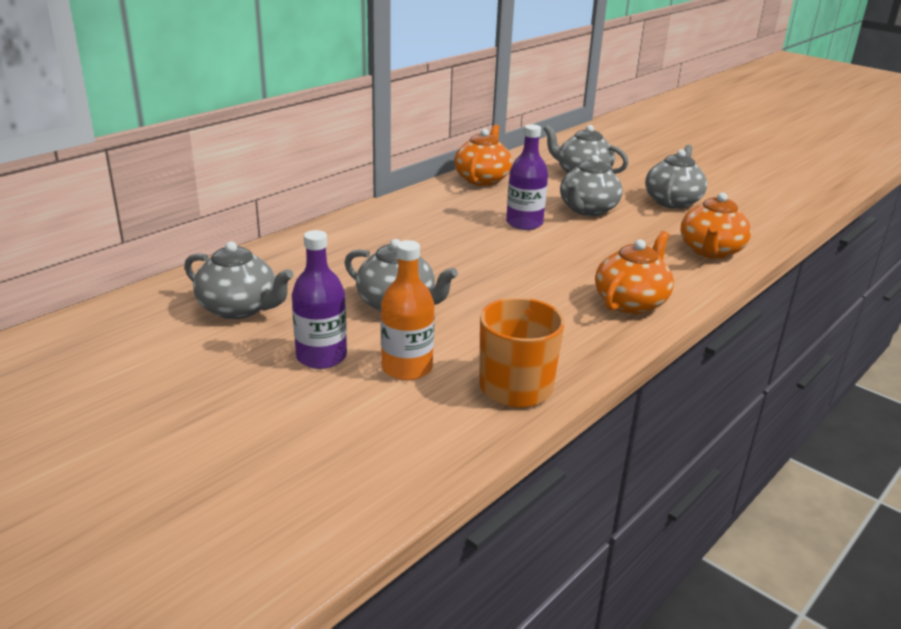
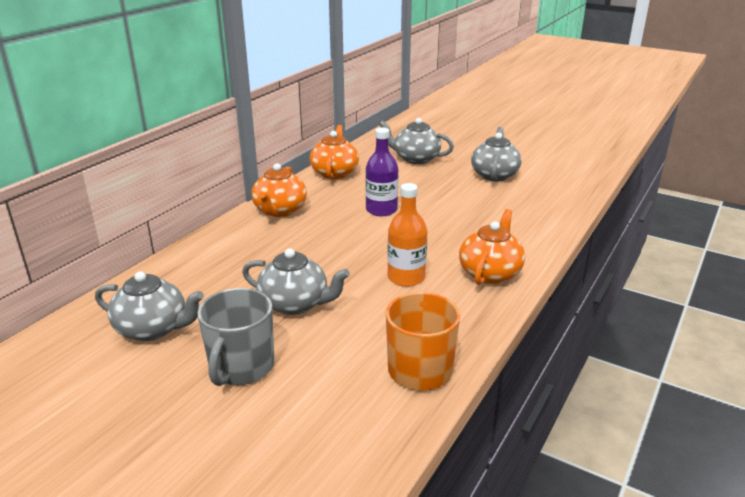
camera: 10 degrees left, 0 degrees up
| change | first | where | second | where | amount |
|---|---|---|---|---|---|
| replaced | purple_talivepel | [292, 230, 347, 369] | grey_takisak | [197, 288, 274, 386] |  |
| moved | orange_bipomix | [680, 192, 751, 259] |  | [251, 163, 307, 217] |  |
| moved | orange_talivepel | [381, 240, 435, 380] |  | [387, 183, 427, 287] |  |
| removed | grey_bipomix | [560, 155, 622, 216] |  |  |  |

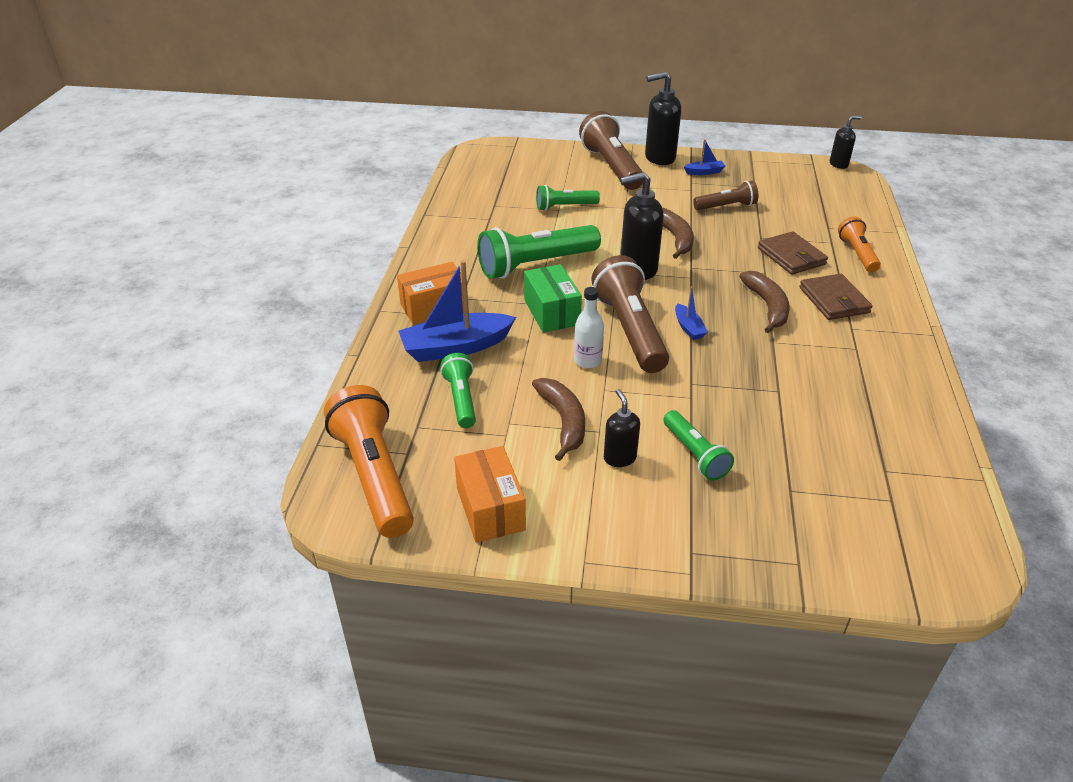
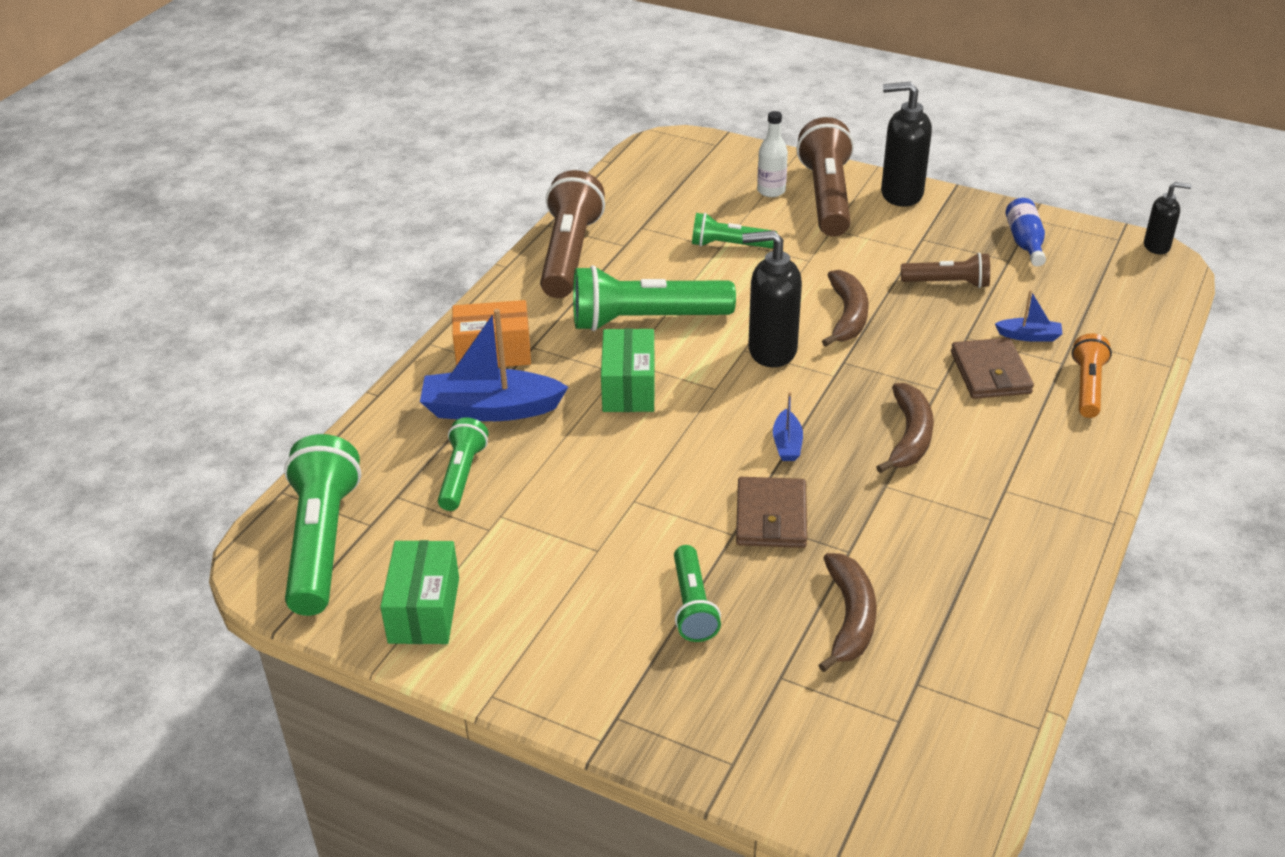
camera: 20 degrees right, 0 degrees up
| change | first | where | second | where | amount |
|---|---|---|---|---|---|
| recoloured | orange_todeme | [324, 385, 414, 538] | green_todeme | [284, 434, 361, 616] |  |
| recoloured | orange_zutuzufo | [454, 446, 526, 543] | green_zutuzufo | [380, 540, 459, 644] |  |
| moved | brown_todeme | [591, 255, 669, 373] |  | [540, 170, 605, 298] |  |
| moved | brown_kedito | [799, 274, 872, 320] |  | [736, 477, 807, 548] |  |
| moved | white_talivepel | [574, 287, 604, 368] |  | [757, 111, 788, 197] |  |
| moved | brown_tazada | [532, 378, 585, 461] |  | [818, 553, 876, 672] |  |
| moved | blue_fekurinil | [684, 139, 725, 175] |  | [995, 290, 1062, 342] |  |
| added |  |  | blue_talivepel | [1005, 198, 1046, 266] |  |
| removed | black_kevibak | [604, 389, 640, 467] |  |  |  |

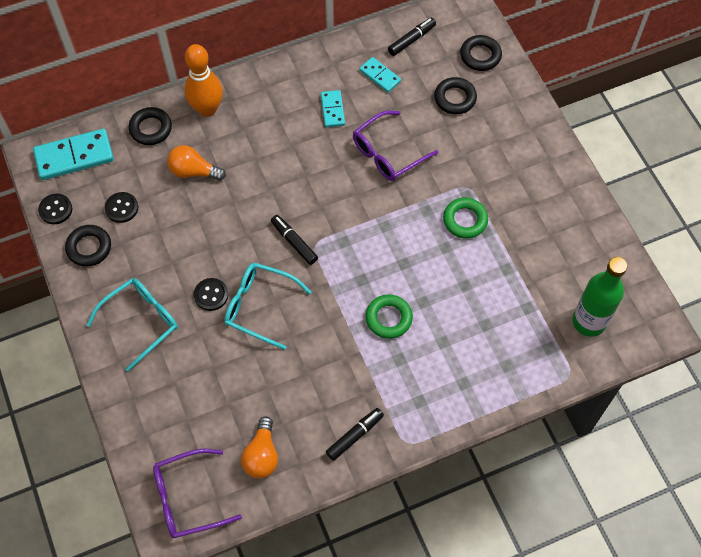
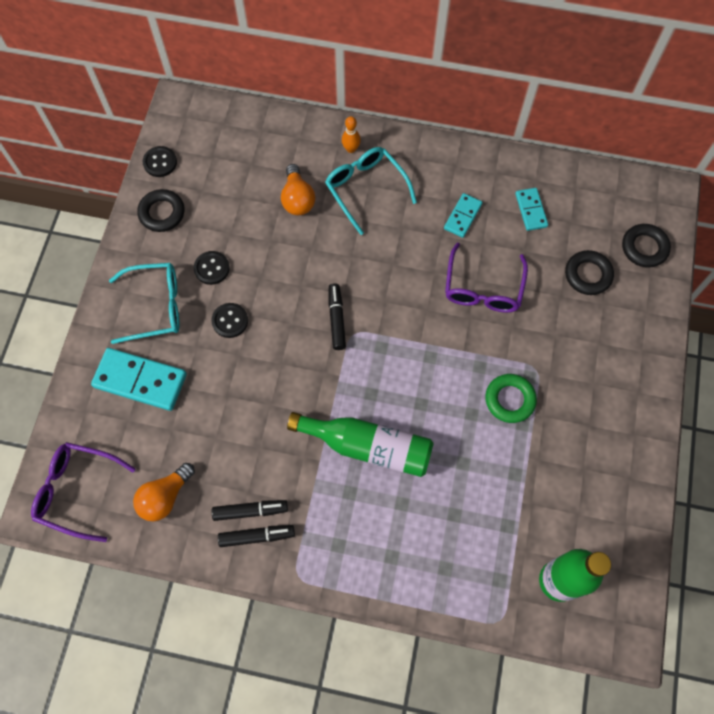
camera: 35 degrees right, 5 degrees up
| change | first | where | second | where | amount |
|---|---|---|---|---|---|
| moved | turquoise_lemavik | [33, 129, 114, 180] |  | [91, 348, 187, 411] |  |
| moved | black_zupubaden | [105, 192, 138, 223] |  | [194, 251, 230, 285] |  |
| moved | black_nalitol | [388, 18, 436, 56] |  | [212, 500, 288, 521] |  |
| turned | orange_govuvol | [167, 145, 226, 181] |  | [281, 164, 315, 215] | 150 degrees counterclockwise |
| replaced | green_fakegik | [365, 294, 413, 339] | green_talivepel | [287, 412, 434, 477] |  |
| moved | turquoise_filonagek | [224, 263, 312, 350] |  | [325, 147, 417, 235] |  |
| resized | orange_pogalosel | [185, 44, 223, 117] |  | [342, 116, 361, 153] | x0.48 |
| turned | purple_filonagek | [353, 110, 438, 181] |  | [445, 243, 528, 313] | 75 degrees counterclockwise |
| removed | black_fakegik | [128, 107, 172, 145] |  |  |  |

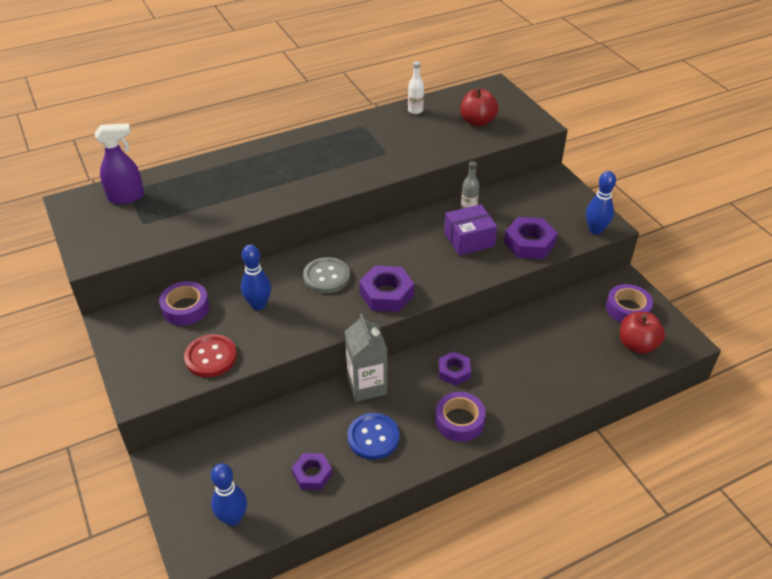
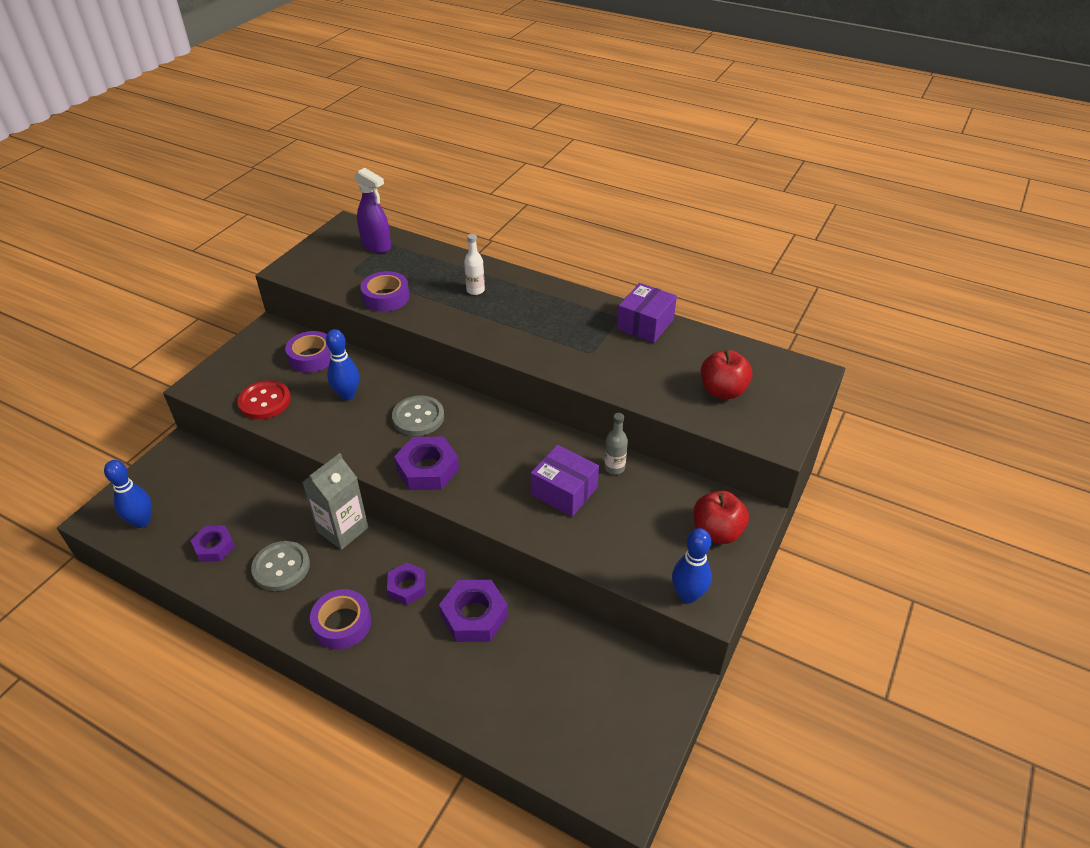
camera: 55 degrees right, 0 degrees up
| change | first | where | second | where | amount |
|---|---|---|---|---|---|
| recoloured | blue_zupubaden | [347, 413, 399, 460] | grey_zupubaden | [251, 541, 310, 591] |  |
| moved | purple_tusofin | [606, 284, 653, 323] |  | [360, 271, 410, 312] |  |
| moved | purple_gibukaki | [504, 217, 558, 259] |  | [439, 580, 508, 642] |  |
| moved | white_talivepel | [408, 61, 424, 114] |  | [464, 234, 485, 295] |  |
| added |  |  | purple_zutuzufo | [617, 283, 677, 343] |  |
| moved | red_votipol | [620, 312, 665, 354] |  | [693, 490, 749, 544] |  |

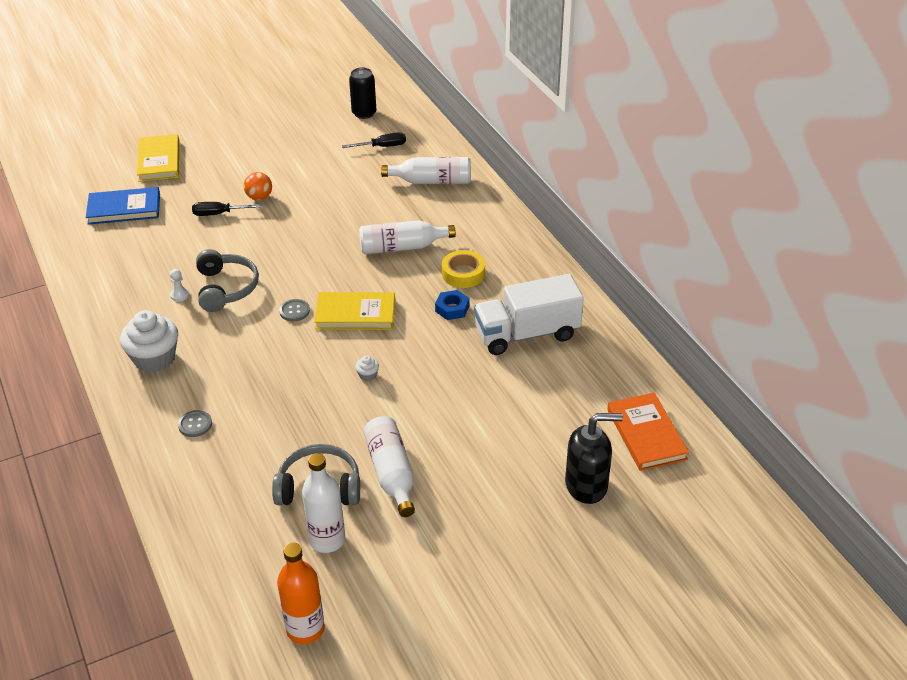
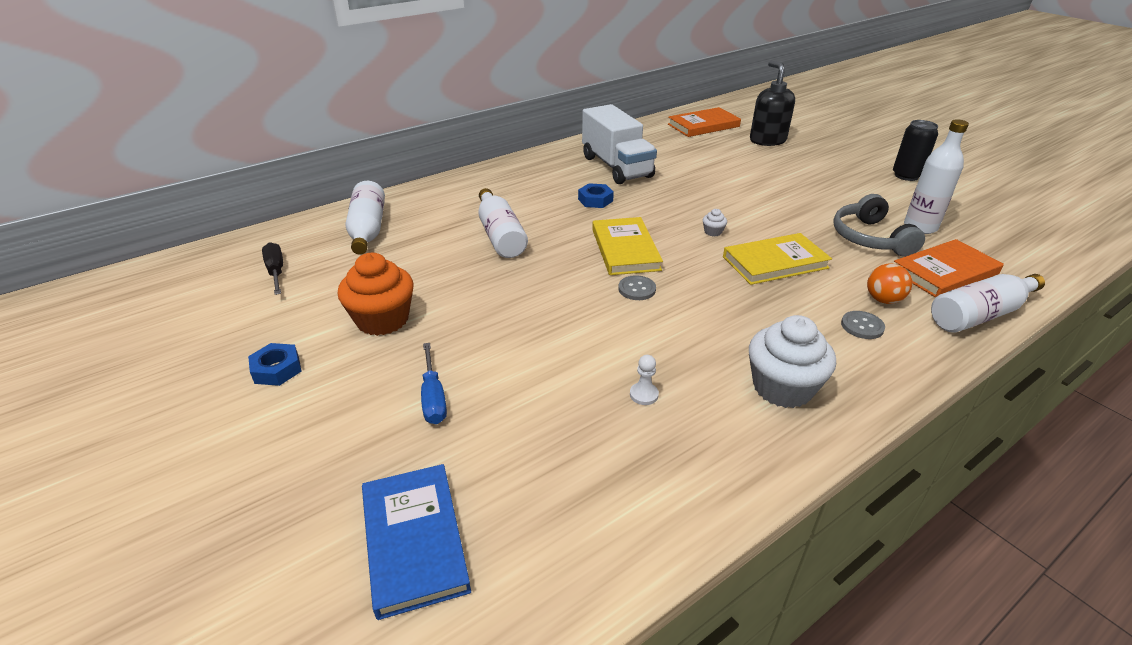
camera: 100 degrees left, 5 degrees down
| change | first | where | second | where | amount |
|---|---|---|---|---|---|
| added |  |  | blue_gibukaki | [248, 343, 302, 386] |  |
| added |  |  | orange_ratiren | [338, 253, 414, 336] |  |
| recoloured | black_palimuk | [192, 202, 262, 216] | blue_palimuk | [421, 343, 447, 424] |  |
| moved | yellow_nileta | [137, 134, 179, 182] |  | [723, 233, 832, 285] |  |
| moved | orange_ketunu | [244, 172, 272, 201] |  | [867, 264, 912, 304] |  |
| moved | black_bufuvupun | [349, 68, 376, 119] |  | [893, 120, 938, 181] |  |
| added |  |  | orange_nileta | [894, 239, 1004, 298] |  |
| moved | white_talivepel | [363, 416, 415, 517] |  | [931, 274, 1045, 333] |  |
| removed | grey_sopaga | [196, 249, 259, 312] |  |  |  |
| removed | orange_talivepel | [277, 543, 325, 644] |  |  |  |
| removed | yellow_tusofin | [442, 250, 485, 288] |  |  |  |

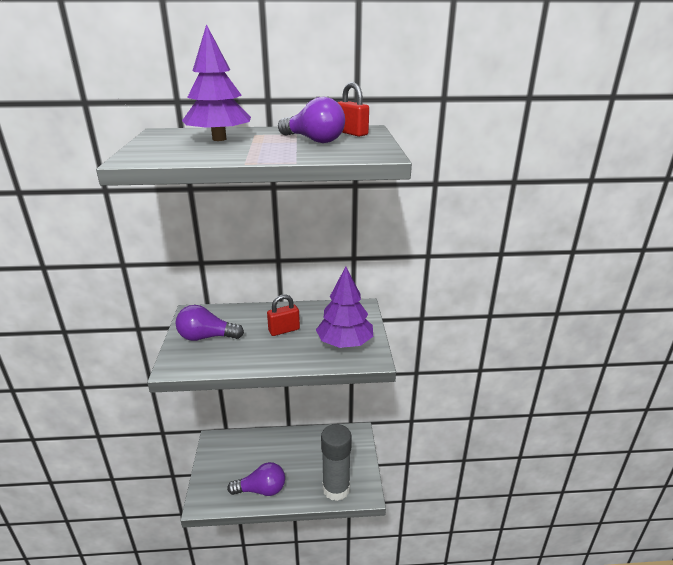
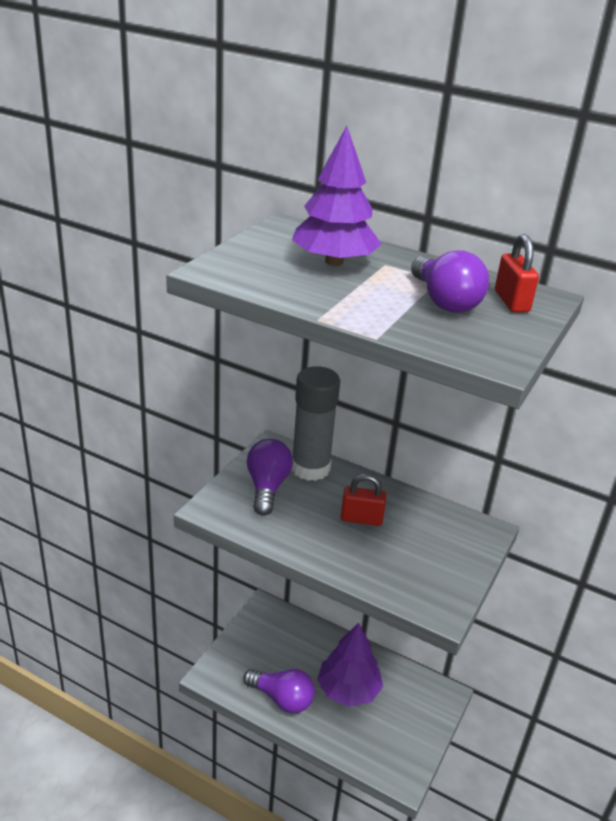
camera: 30 degrees right, 5 degrees up
| change | first | where | second | where | amount |
|---|---|---|---|---|---|
| turned | purple_govuvol | [176, 305, 244, 341] |  | [247, 439, 293, 516] | 60 degrees clockwise |
| moved | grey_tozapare | [321, 424, 352, 501] |  | [292, 366, 340, 481] |  |
| moved | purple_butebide | [316, 267, 373, 348] |  | [317, 623, 383, 707] |  |

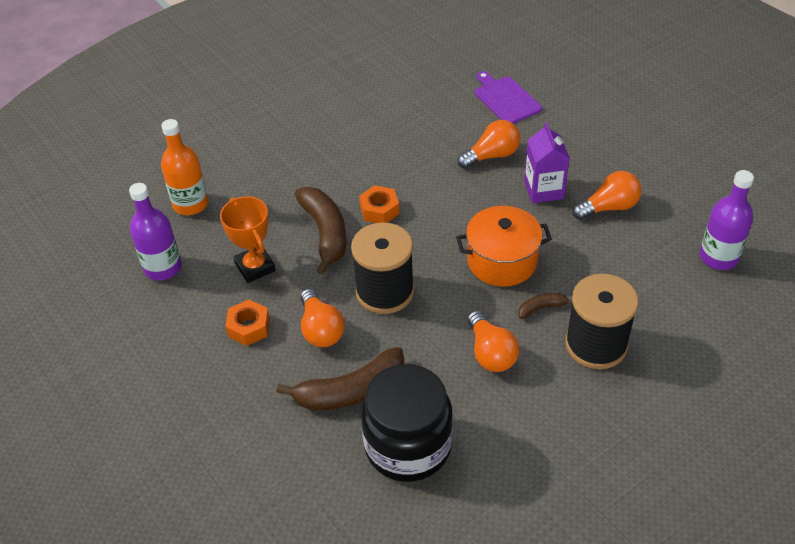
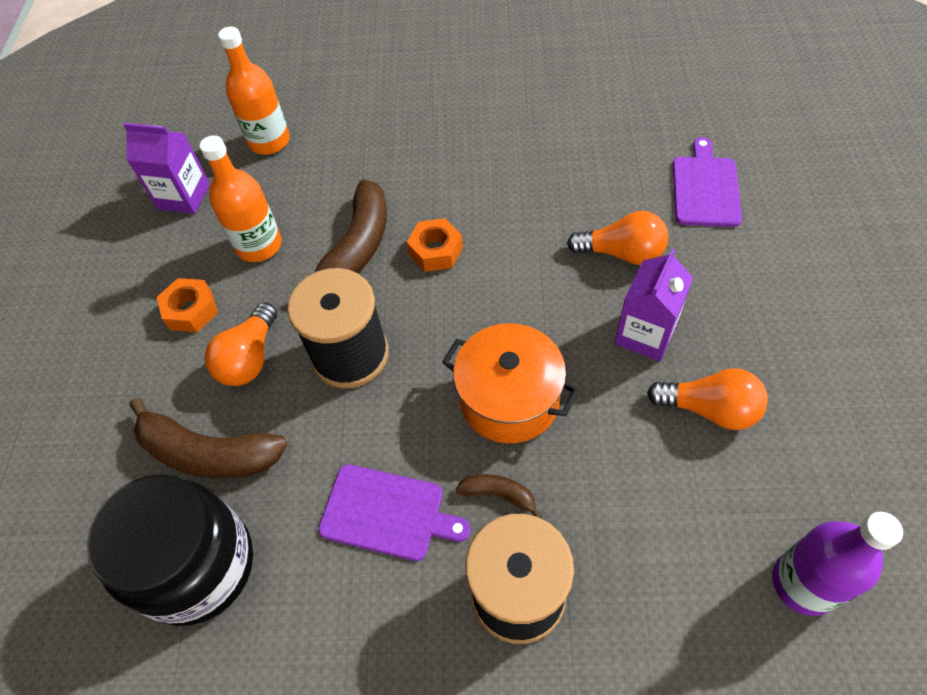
camera: 40 degrees right, 10 degrees up
| change | first | where | second | where | amount |
|---|---|---|---|---|---|
| replaced | purple_talivepel | [129, 183, 182, 280] | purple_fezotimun | [123, 123, 210, 214] |  |
| replaced | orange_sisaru | [220, 196, 276, 283] | orange_talivepel | [200, 135, 282, 262] |  |
| replaced | orange_govuvol | [467, 311, 519, 372] | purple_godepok | [318, 464, 470, 561] |  |

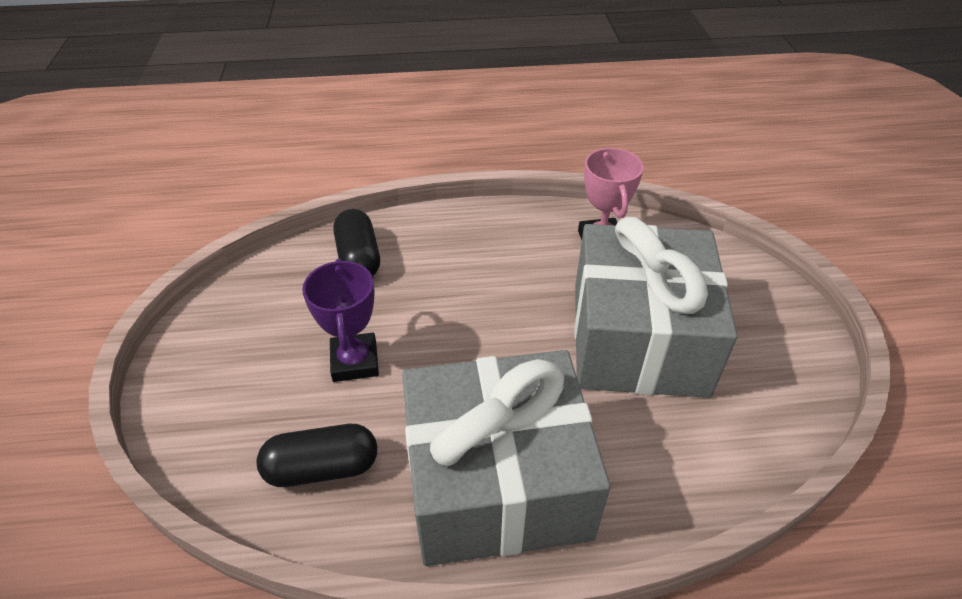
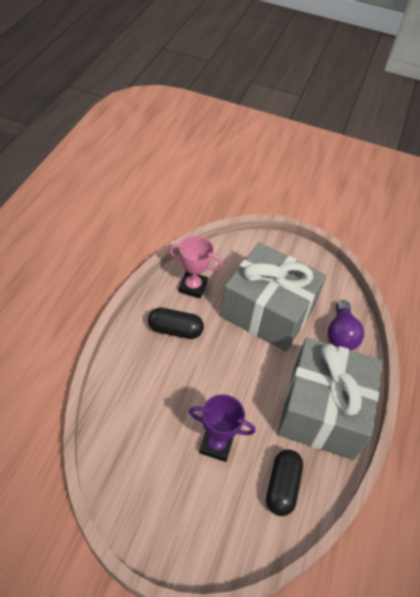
camera: 70 degrees left, 5 degrees up
| change | first | where | second | where | amount |
|---|---|---|---|---|---|
| moved | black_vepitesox | [334, 209, 380, 277] |  | [148, 308, 204, 339] |  |
| added |  |  | purple_govuvol | [328, 300, 364, 351] |  |

